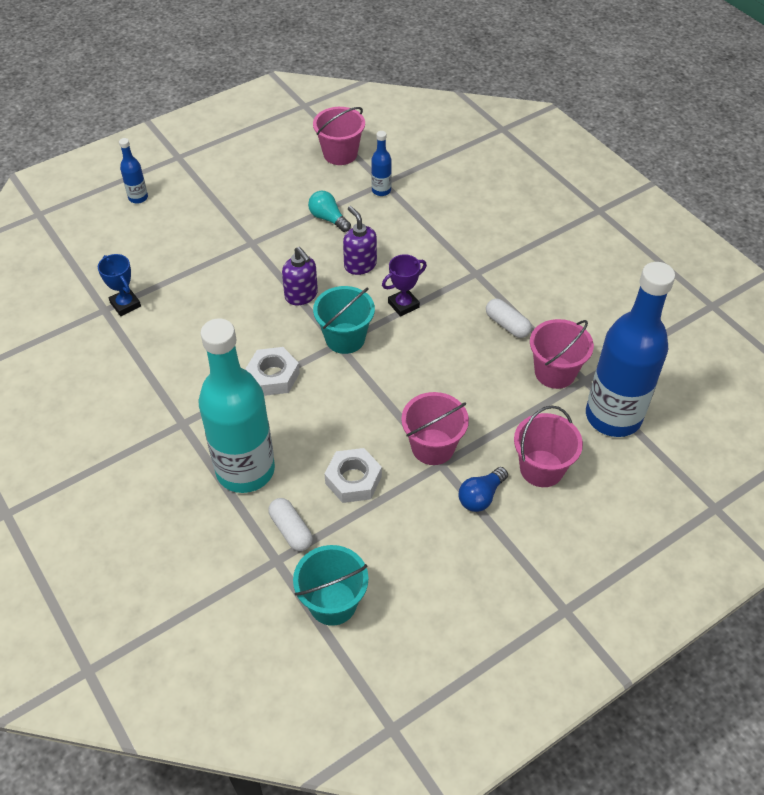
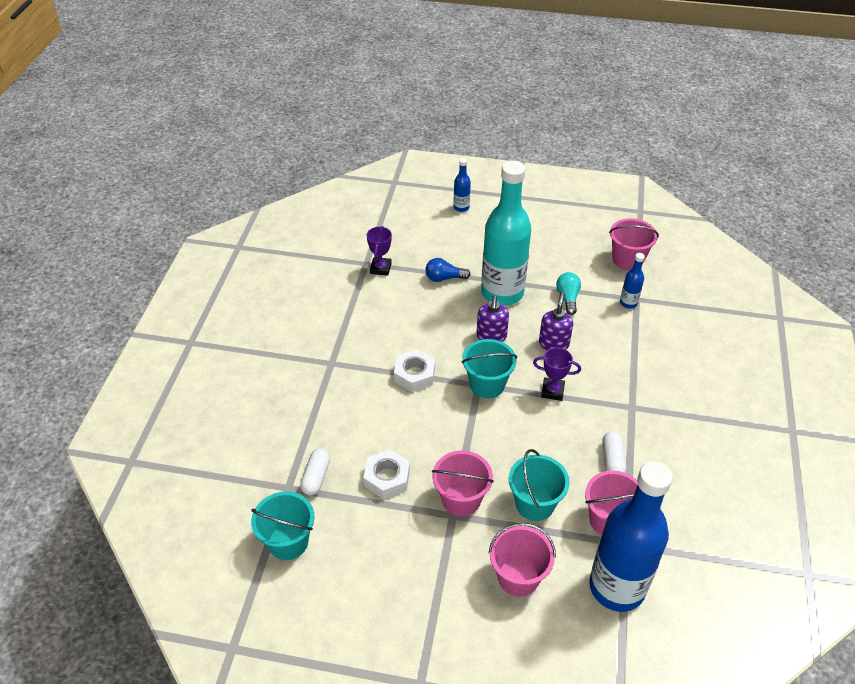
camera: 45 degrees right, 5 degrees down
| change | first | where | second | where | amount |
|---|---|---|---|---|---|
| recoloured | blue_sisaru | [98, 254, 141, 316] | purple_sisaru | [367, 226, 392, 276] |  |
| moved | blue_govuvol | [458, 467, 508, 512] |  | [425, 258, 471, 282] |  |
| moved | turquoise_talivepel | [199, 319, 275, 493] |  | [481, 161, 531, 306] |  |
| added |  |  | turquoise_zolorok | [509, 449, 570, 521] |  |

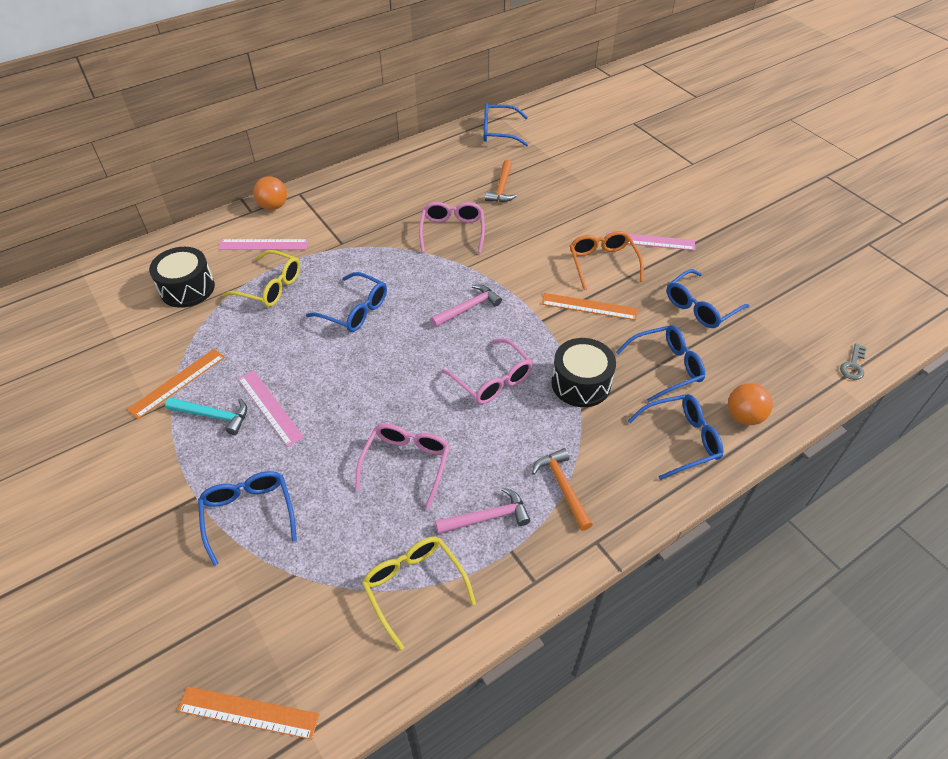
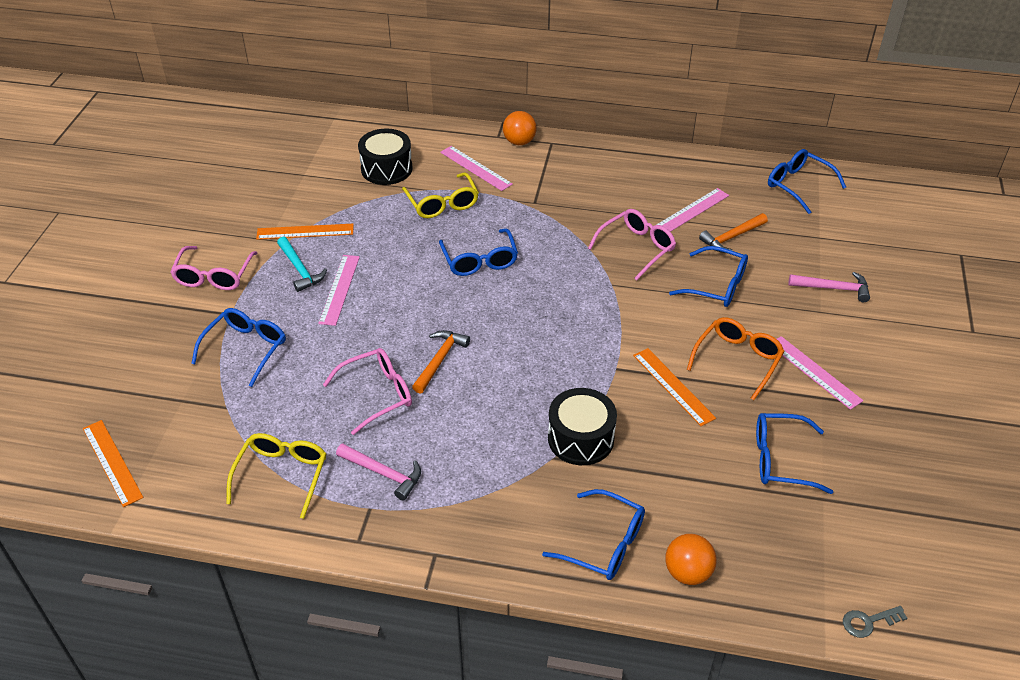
camera: 45 degrees right, 5 degrees down
| change | first | where | second | where | amount |
|---|---|---|---|---|---|
| moved | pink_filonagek | [442, 338, 533, 404] |  | [170, 246, 257, 290] |  |
| moved | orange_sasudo | [532, 448, 593, 531] |  | [412, 330, 470, 393] |  |
| added |  |  | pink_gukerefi | [656, 188, 729, 232] |  |
| moved | blue_filonagek | [616, 325, 705, 402] |  | [669, 246, 748, 307] |  |
| moved | pink_sasudo | [431, 284, 502, 327] |  | [789, 272, 870, 302] |  |

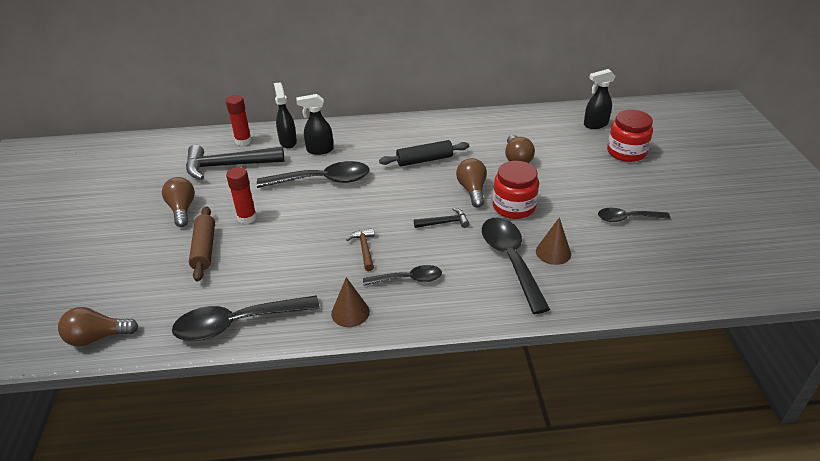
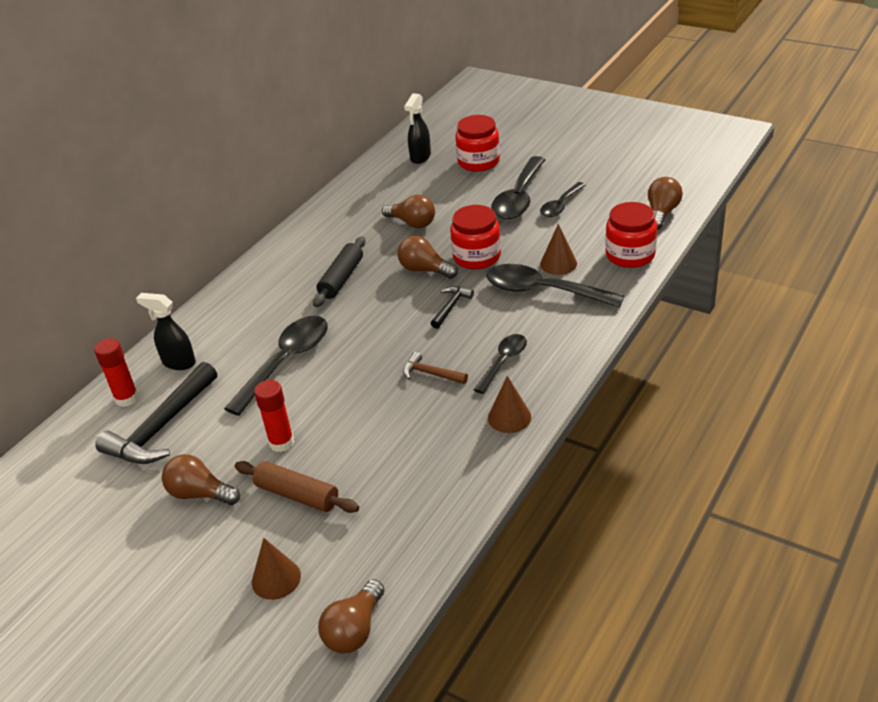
camera: 50 degrees left, 0 degrees up
| change | first | where | second | where | amount |
|---|---|---|---|---|---|
| added |  |  | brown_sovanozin | [252, 538, 301, 600] |  |
| moved | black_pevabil | [172, 295, 320, 341] |  | [491, 156, 546, 219] |  |
| added |  |  | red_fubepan | [605, 202, 657, 268] |  |
| added |  |  | brown_govuvol | [648, 177, 683, 230] |  |
| removed | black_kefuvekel | [296, 94, 334, 155] |  |  |  |

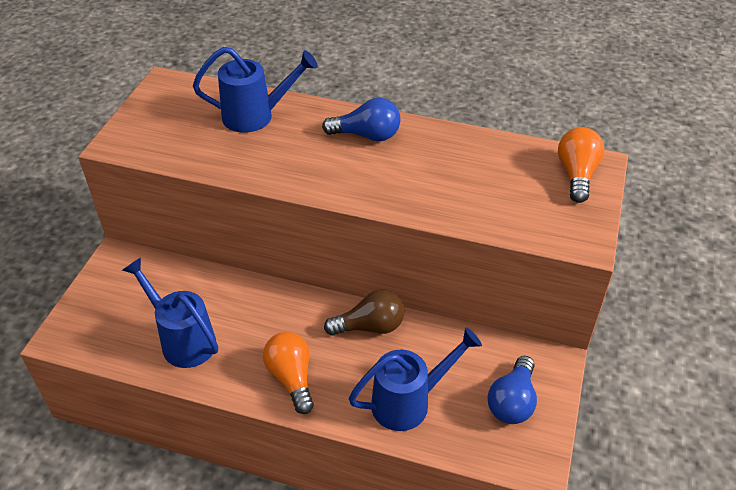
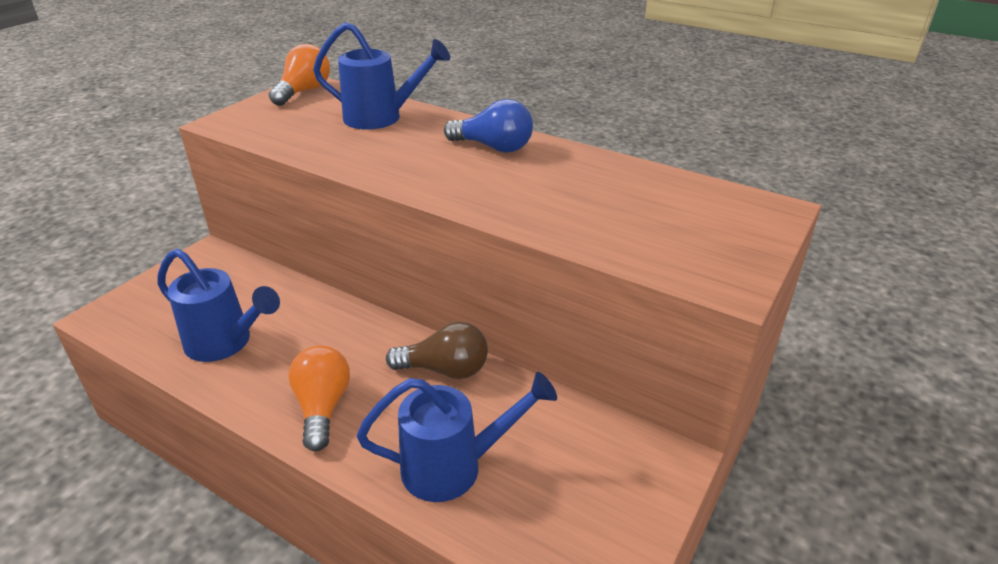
camera: 15 degrees right, 10 degrees down
| change | first | where | second | where | amount |
|---|---|---|---|---|---|
| turned | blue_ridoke | [122, 257, 218, 368] |  | [157, 249, 280, 362] | 150 degrees clockwise |
| moved | orange_govuvol | [558, 127, 604, 203] |  | [269, 44, 330, 106] |  |
| removed | blue_govuvol | [488, 356, 537, 424] |  |  |  |

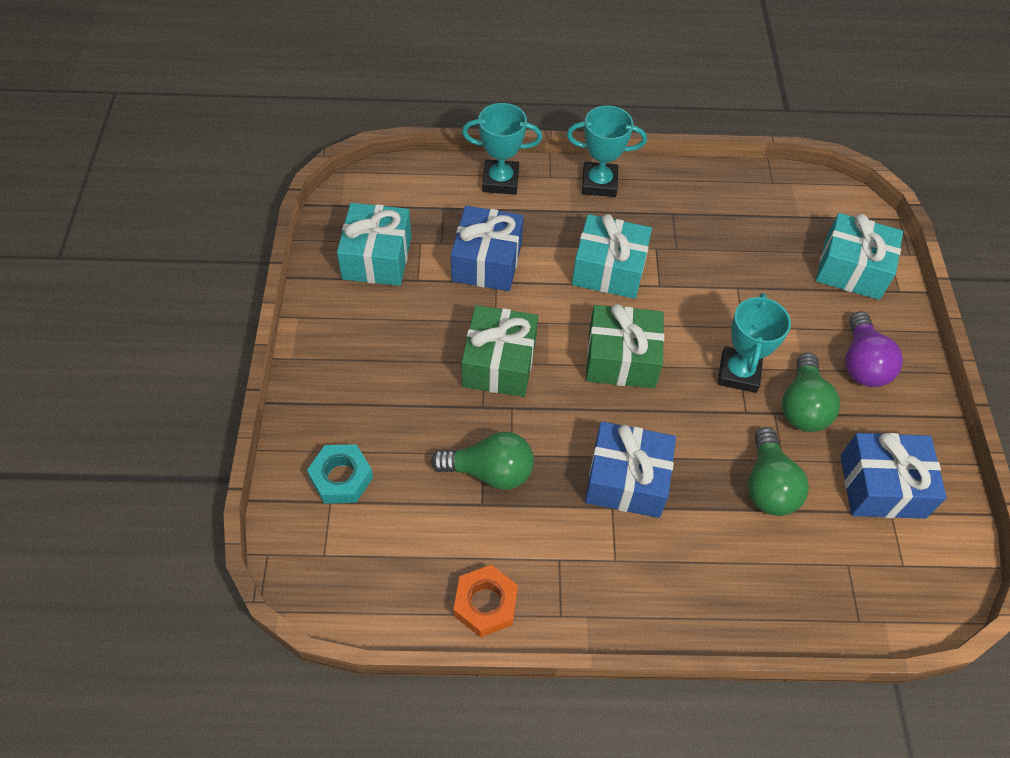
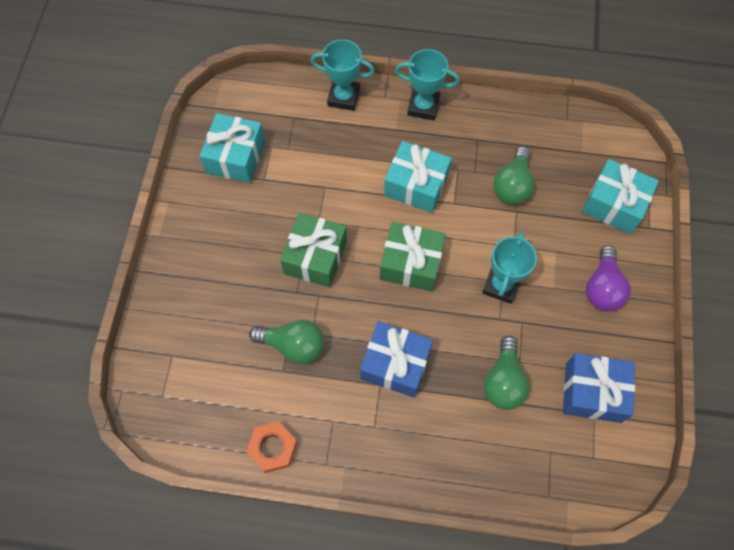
camera: 10 degrees right, 10 degrees up
| change | first | where | second | where | amount |
|---|---|---|---|---|---|
| moved | green_govuvol | [782, 353, 840, 432] |  | [493, 147, 535, 205] |  |
| removed | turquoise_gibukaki | [307, 444, 373, 504] |  |  |  |
| removed | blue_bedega | [451, 206, 524, 291] |  |  |  |

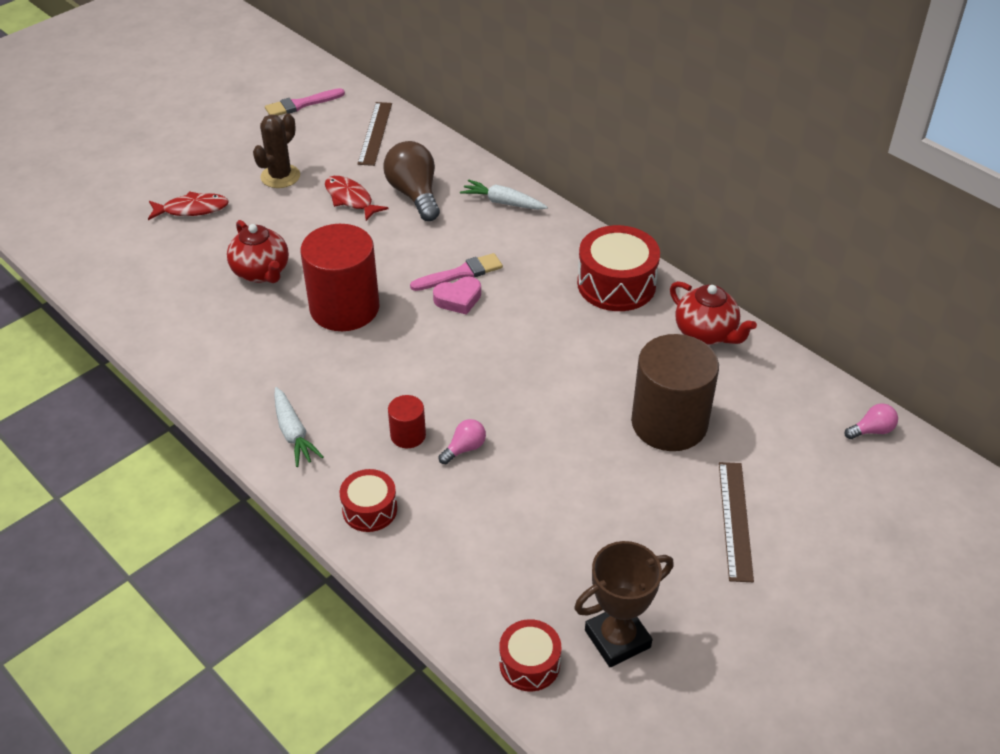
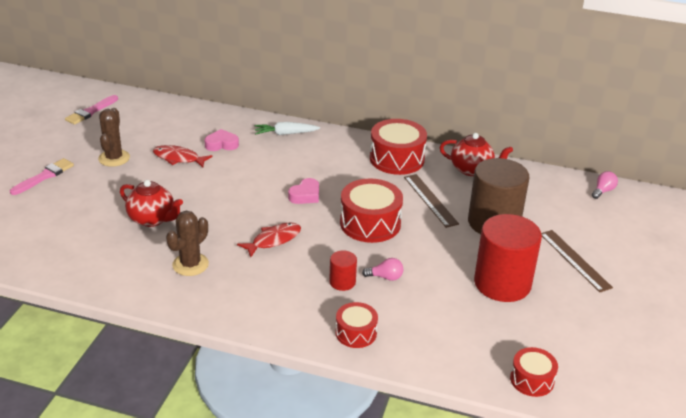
camera: 30 degrees left, 10 degrees down
| change | first | where | second | where | amount |
|---|---|---|---|---|---|
| moved | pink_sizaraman | [410, 253, 503, 291] |  | [10, 158, 74, 195] |  |
| added |  |  | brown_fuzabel | [166, 211, 209, 276] |  |
| replaced | brown_govuvol | [384, 141, 440, 221] | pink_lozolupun | [204, 129, 239, 151] |  |
| moved | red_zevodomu | [148, 191, 229, 220] |  | [237, 223, 301, 257] |  |
| added |  |  | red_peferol | [340, 179, 403, 243] |  |
| turned | pink_govuvol | [438, 419, 486, 464] |  | [362, 258, 403, 281] | 75 degrees clockwise |
| moved | brown_gukerefi | [357, 102, 392, 166] |  | [404, 174, 459, 228] |  |
| moved | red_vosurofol | [300, 224, 380, 331] |  | [474, 214, 542, 302] |  |
| removed | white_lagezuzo | [274, 387, 323, 467] |  |  |  |
| removed | brown_sisaru | [574, 541, 674, 667] |  |  |  |

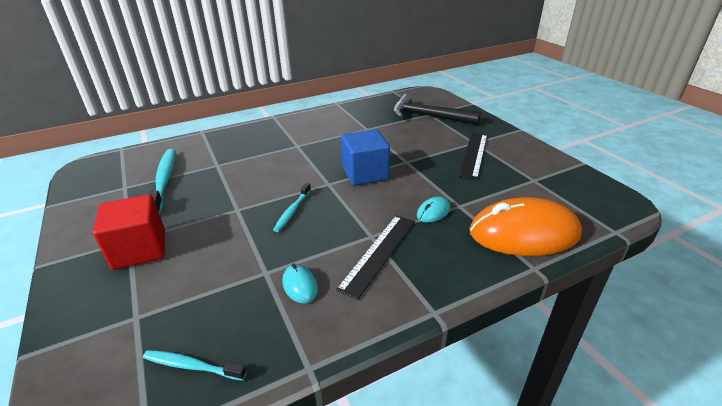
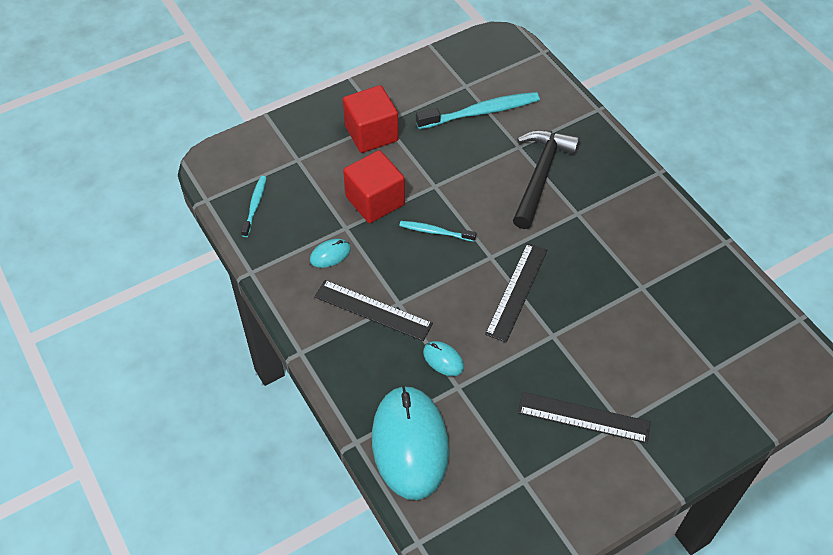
camera: 85 degrees right, 20 degrees up
| change | first | where | second | where | amount |
|---|---|---|---|---|---|
| added |  |  | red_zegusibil | [343, 150, 405, 223] |  |
| recoloured | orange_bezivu | [470, 197, 582, 256] | turquoise_bezivu | [372, 385, 449, 500] |  |
| replaced | blue_zegusibil | [341, 129, 390, 186] | black_gukerefi | [485, 243, 548, 342] |  |
| moved | black_sasudo | [393, 94, 481, 125] |  | [513, 130, 580, 229] |  |

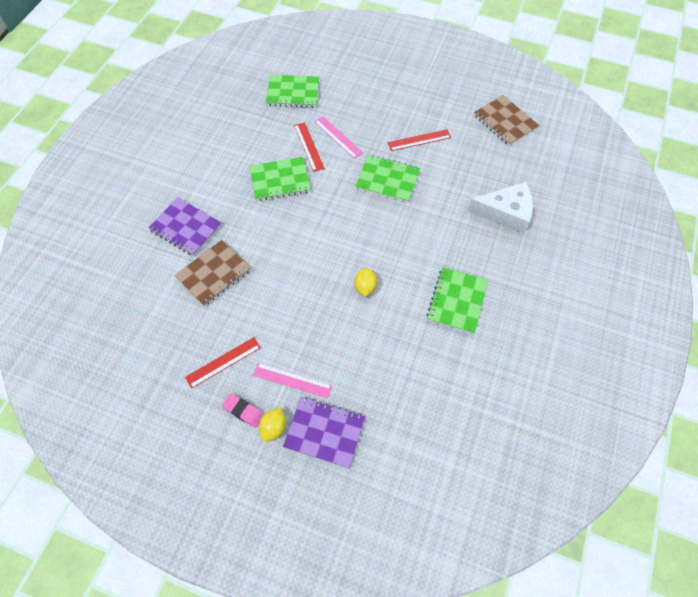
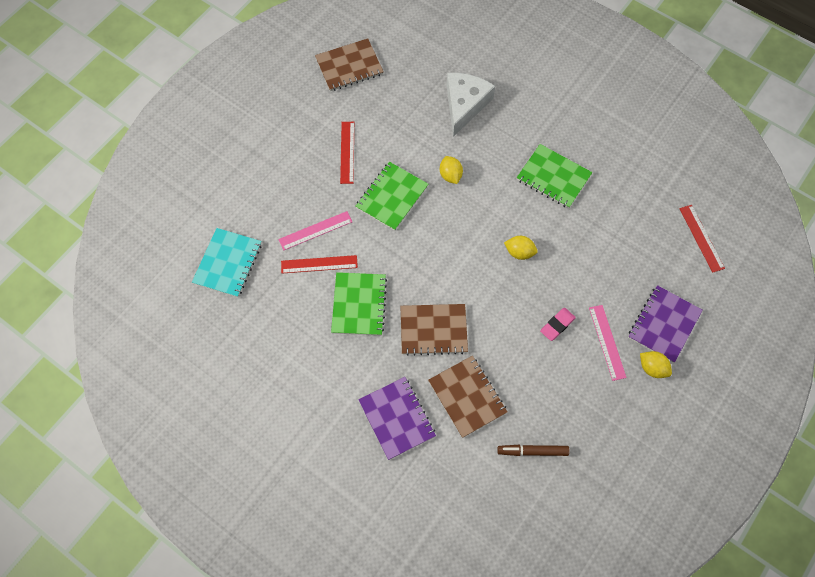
camera: 75 degrees left, 5 degrees up
| change | first | where | second | where | amount |
|---|---|---|---|---|---|
| recoloured | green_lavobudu | [266, 75, 319, 108] | turquoise_lavobudu | [192, 228, 262, 297] |  |
| turned | purple_lavobudu | [148, 198, 222, 256] |  | [358, 377, 436, 460] | 75 degrees counterclockwise |
| added |  |  | brown_lavobudu | [400, 304, 468, 356] |  |
| added |  |  | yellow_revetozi | [440, 156, 463, 184] |  |
| added |  |  | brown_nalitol | [497, 445, 570, 456] |  |
| moved | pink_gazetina | [222, 393, 264, 428] |  | [540, 308, 576, 341] |  |
| turned | pink_gukerefi | [253, 363, 332, 399] |  | [589, 305, 627, 381] | 45 degrees counterclockwise |
| moved | red_gukerefi | [185, 337, 261, 389] |  | [680, 205, 725, 273] |  |

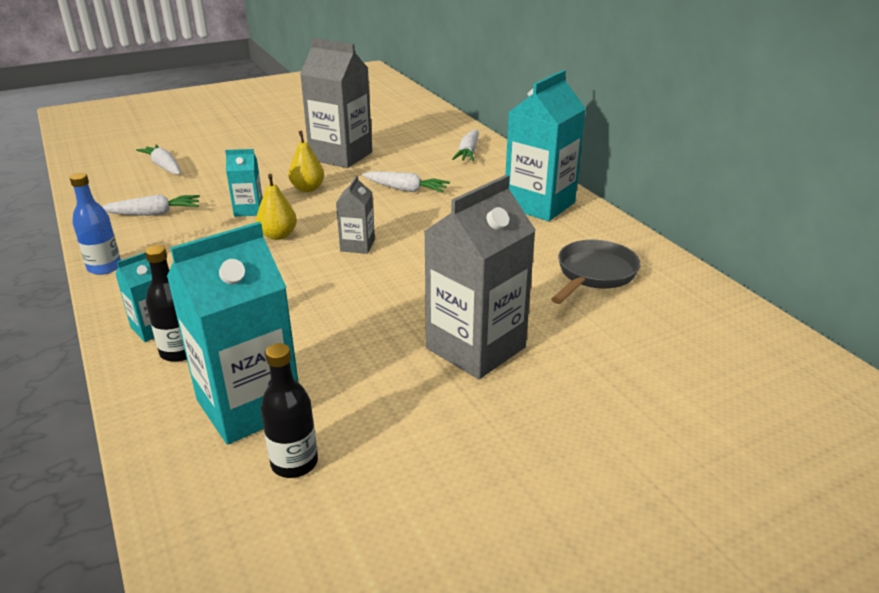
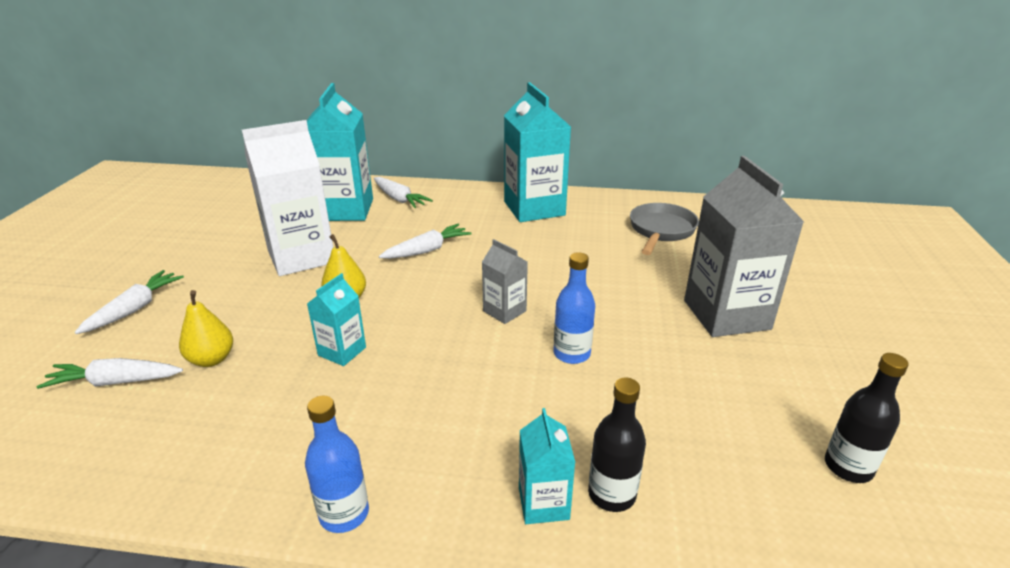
camera: 55 degrees left, 0 degrees up
| change | first | where | second | where | amount |
|---|---|---|---|---|---|
| moved | white_lagezuzo | [102, 194, 200, 216] |  | [75, 270, 184, 334] |  |
| moved | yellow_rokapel | [256, 174, 297, 240] |  | [179, 290, 233, 367] |  |
| recoloured | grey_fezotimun | [300, 38, 372, 168] | white_fezotimun | [242, 120, 333, 276] |  |
| moved | turquoise_fezotimun | [167, 222, 299, 445] |  | [307, 83, 373, 221] |  |
| added |  |  | blue_talivepel | [554, 252, 595, 364] |  |
| turned | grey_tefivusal | [551, 240, 641, 304] |  | [630, 203, 699, 255] | 45 degrees clockwise |

